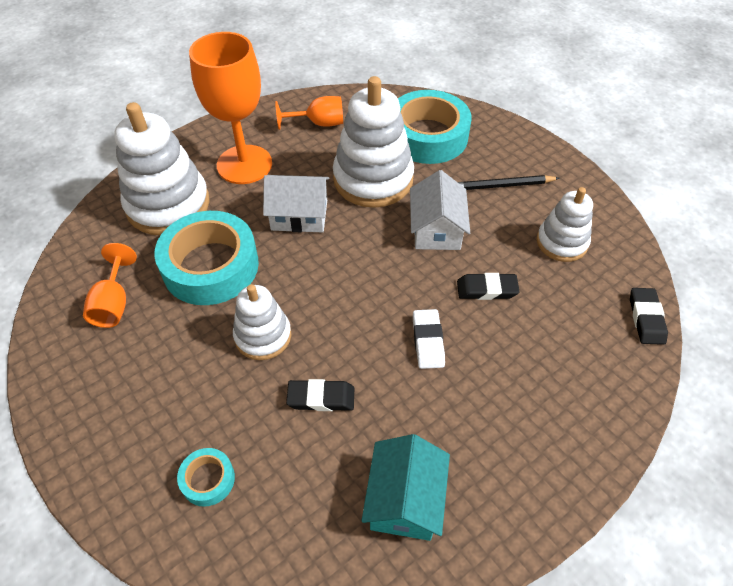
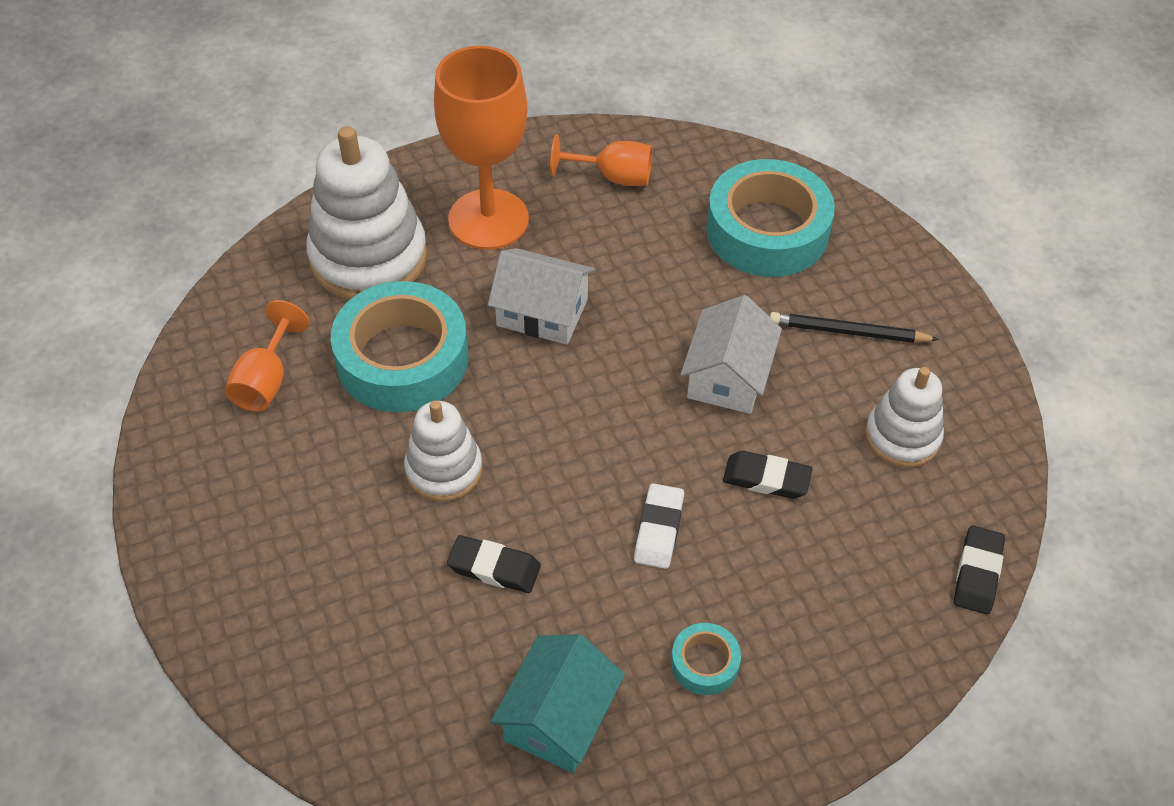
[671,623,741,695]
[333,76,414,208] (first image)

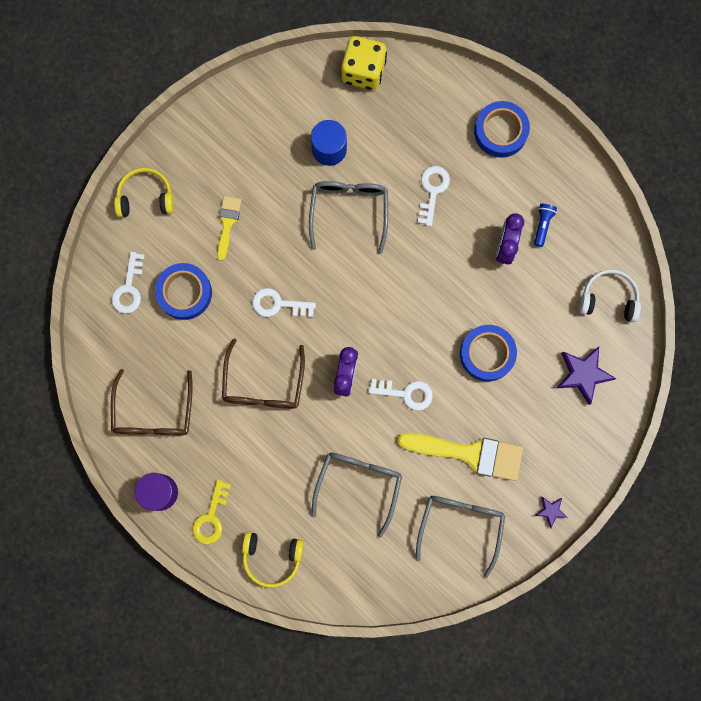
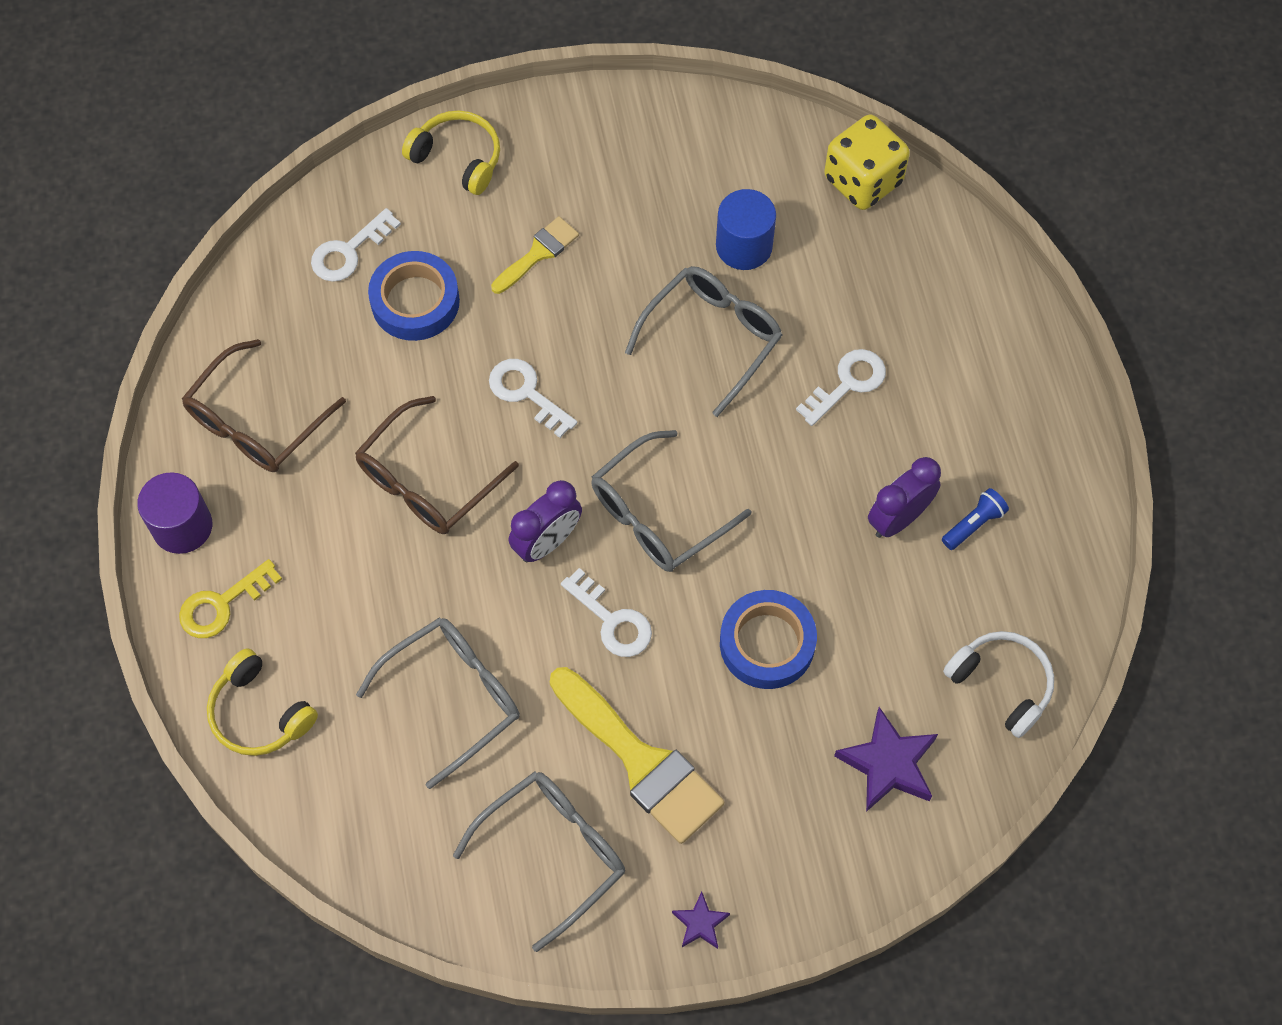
[474,101,530,158] (first image)
[591,430,751,572]

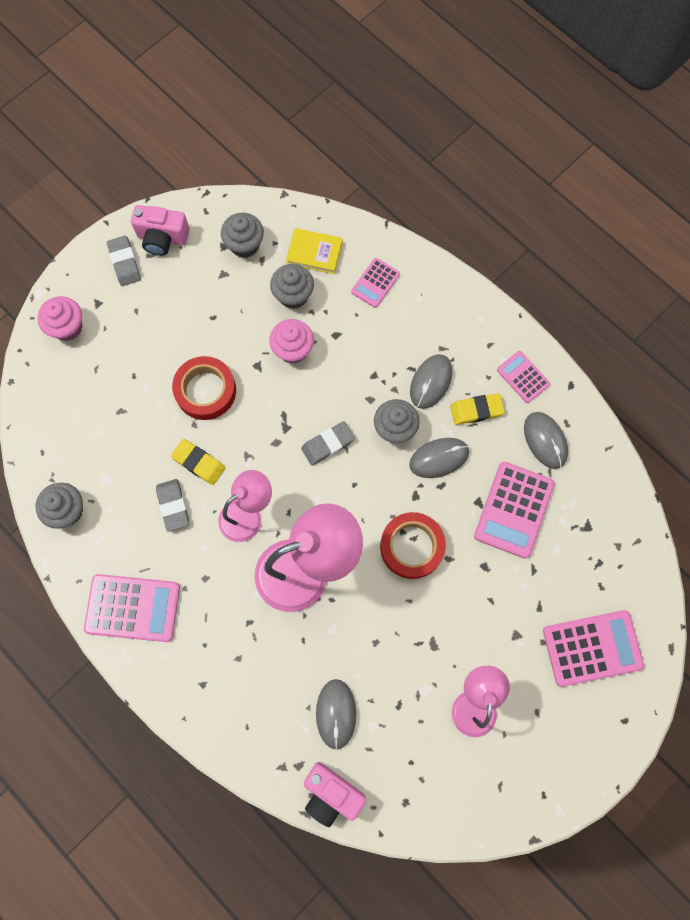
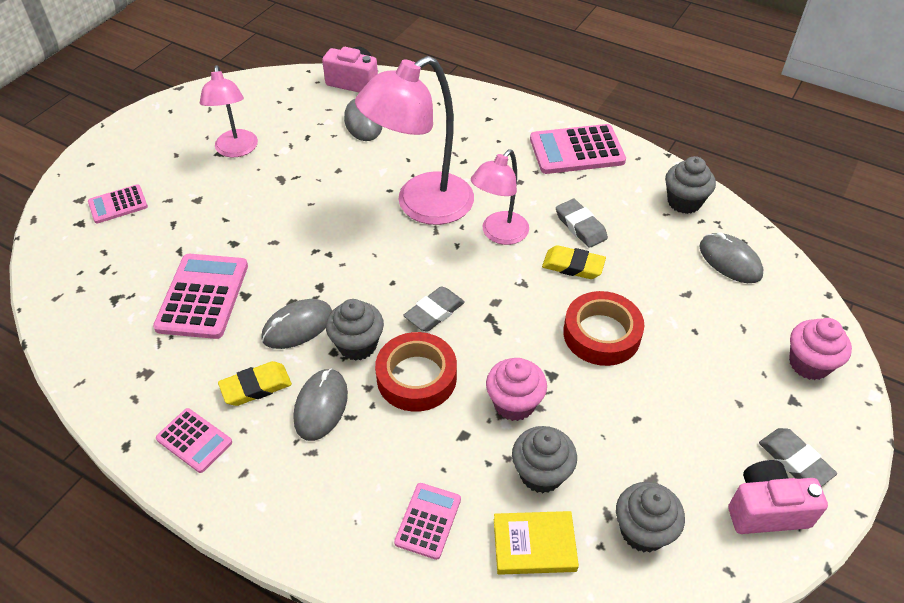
[375,332,457,412]
[699,232,764,283]
[88,184,148,224]

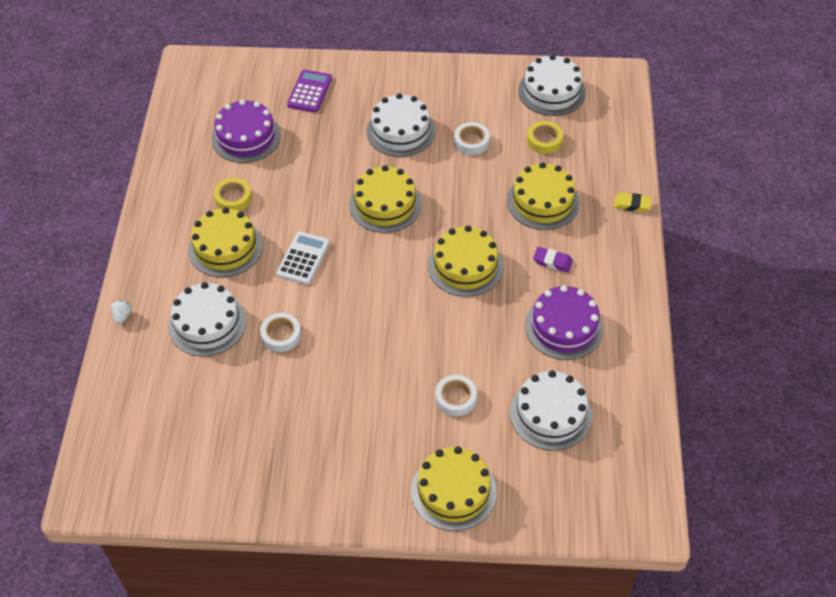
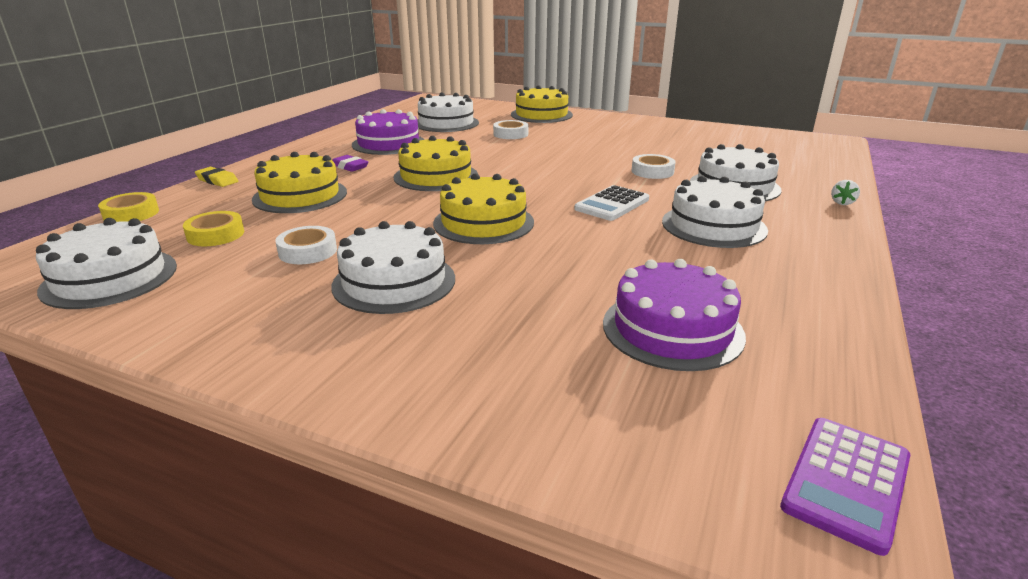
[662,176,768,248]
[98,192,159,222]
[780,418,910,556]

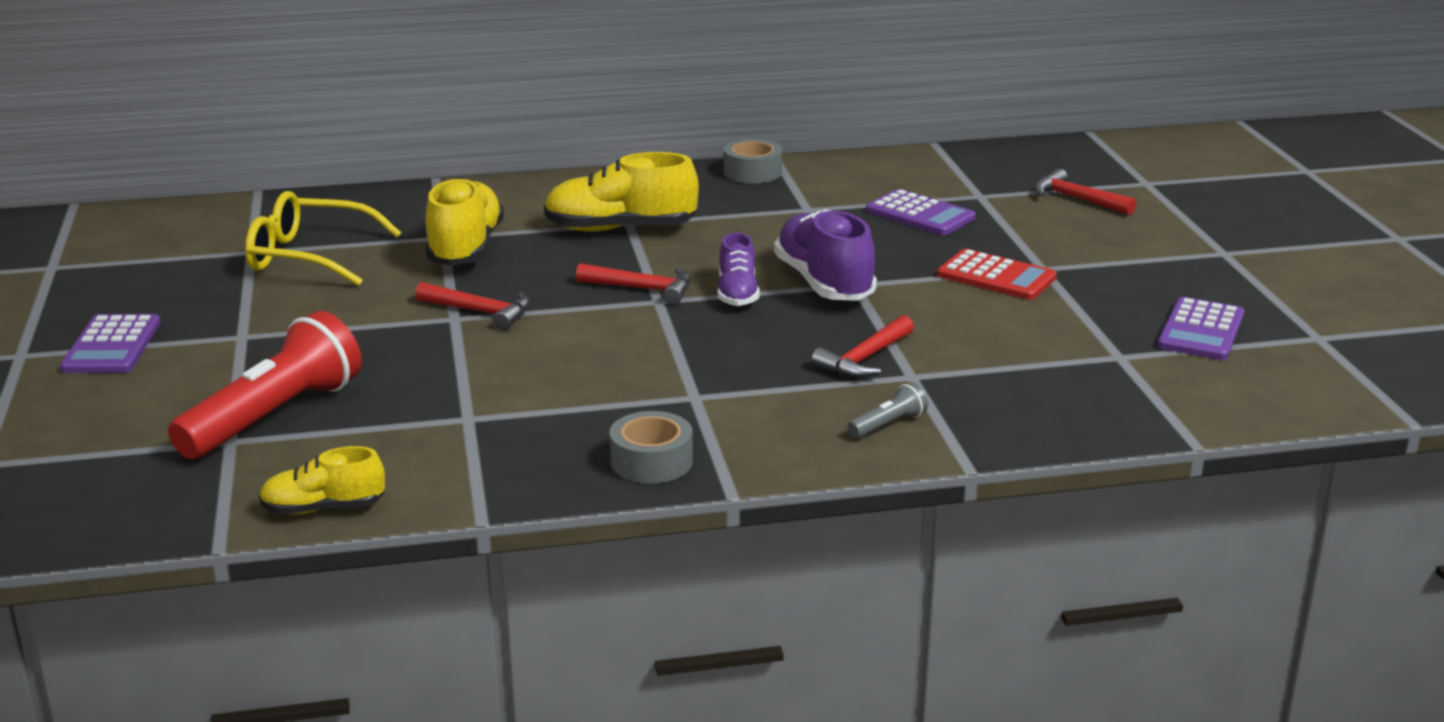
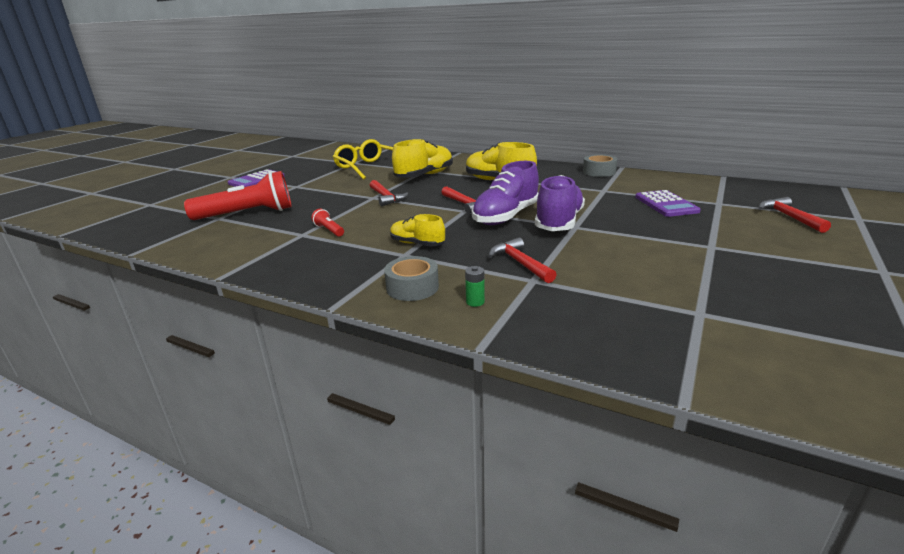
[390,214,445,246]
[384,256,439,301]
[472,161,539,225]
[489,237,556,283]
[465,266,485,307]
[937,249,1057,300] (first image)
[1157,297,1244,360] (first image)
[311,209,344,237]

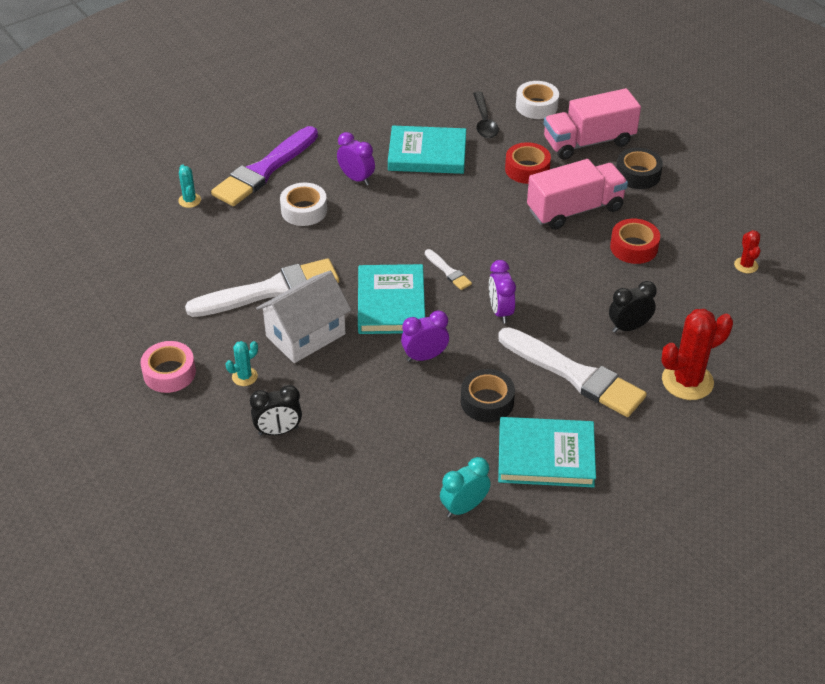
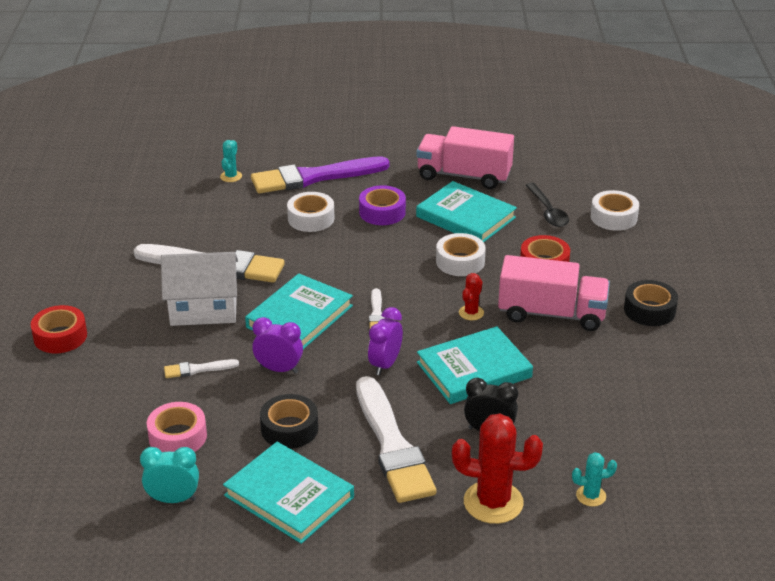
[147,402,207,452]
[572,452,617,506]
[250,385,302,435] (first image)
[359,185,406,225]
[526,183,569,227]
[417,126,514,189]
[31,305,87,353]
[459,273,484,320]
[164,359,239,378]
[417,326,533,404]
[436,233,486,276]

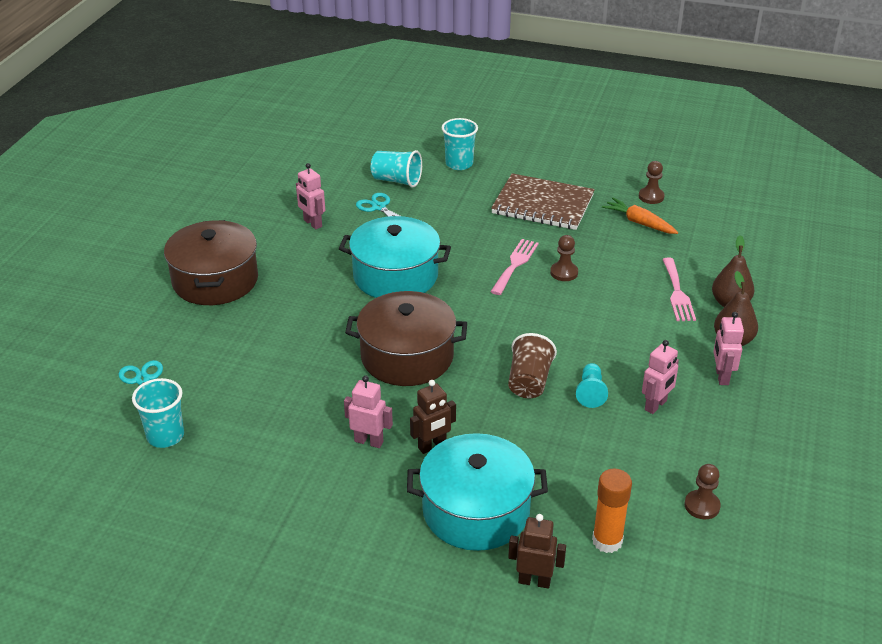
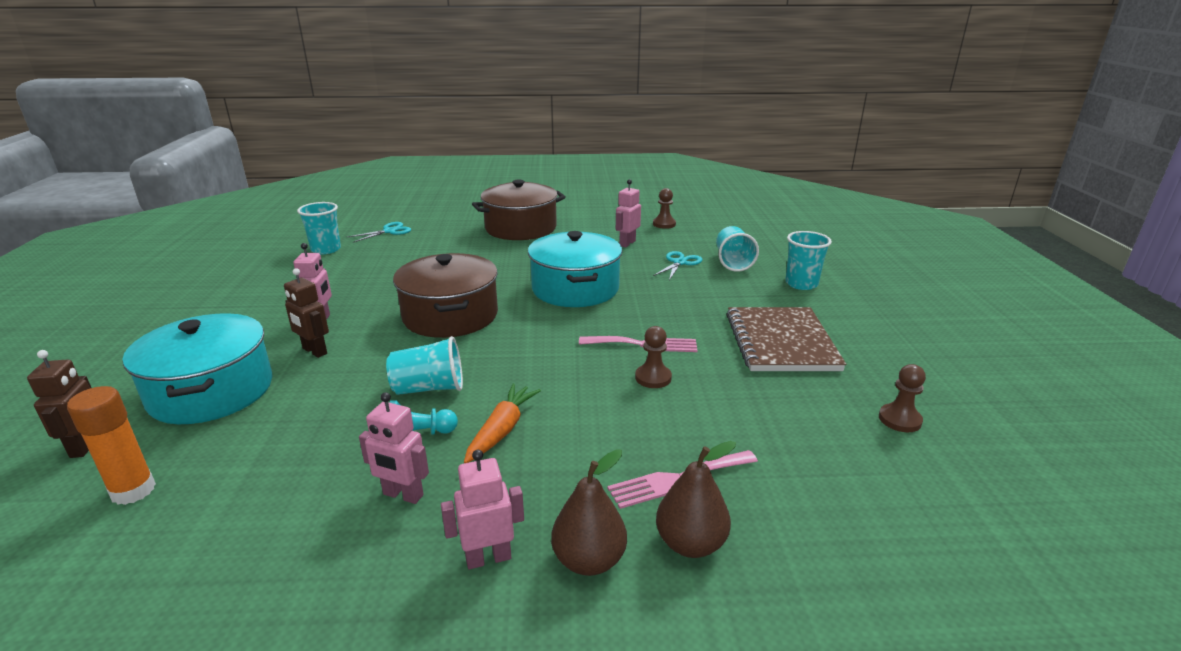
[386,336,463,395]
[464,383,541,463]
[653,188,676,229]

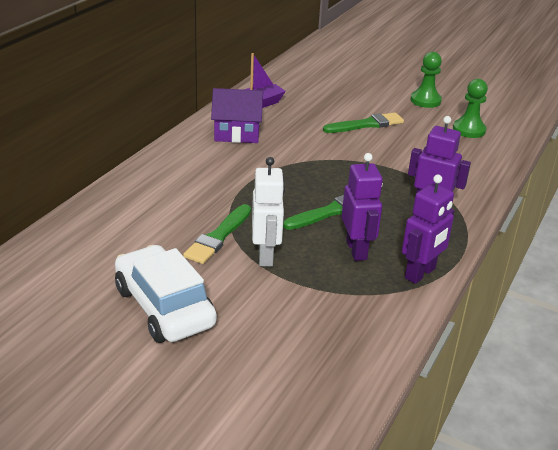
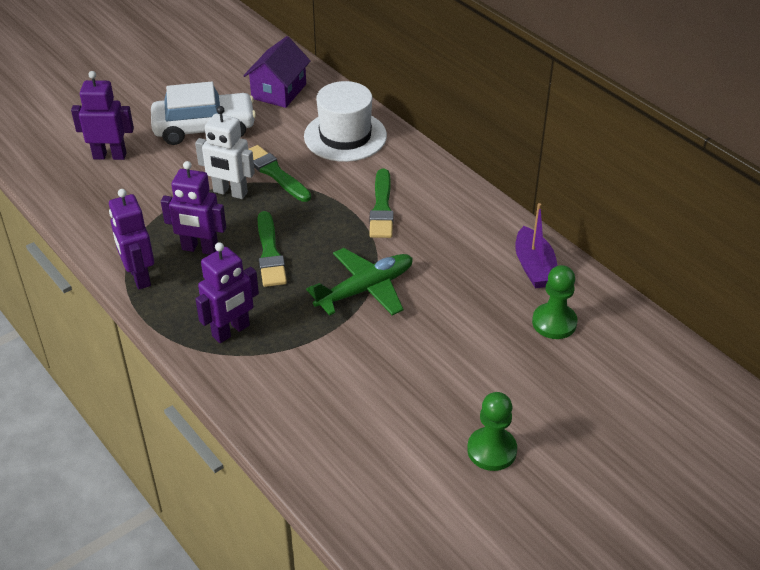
[243,36,311,108]
[369,169,394,238]
[532,265,578,339]
[71,71,134,160]
[304,81,387,162]
[306,248,413,316]

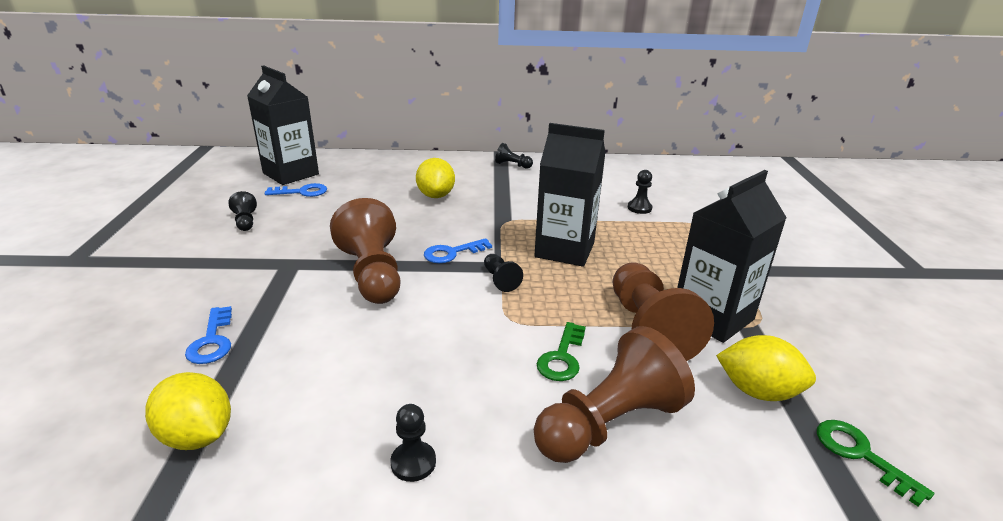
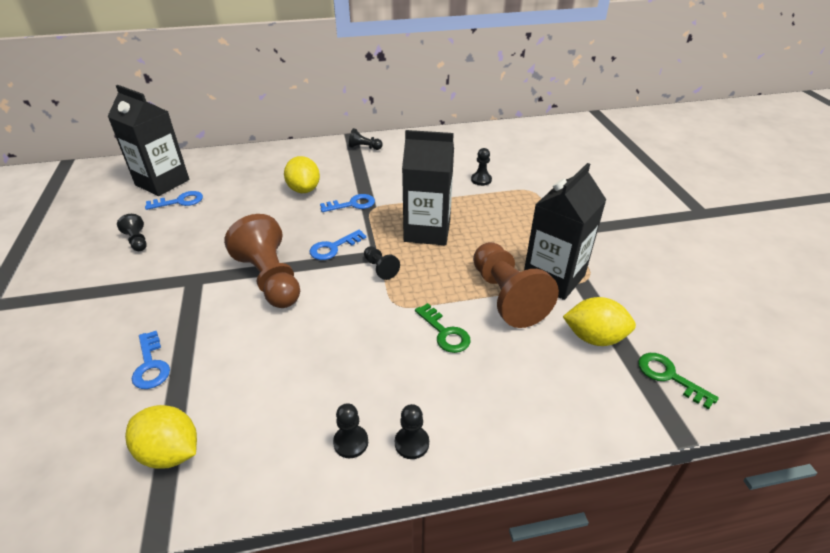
[534,326,695,463] (first image)
[415,303,471,353]
[320,194,375,212]
[395,404,429,459]

